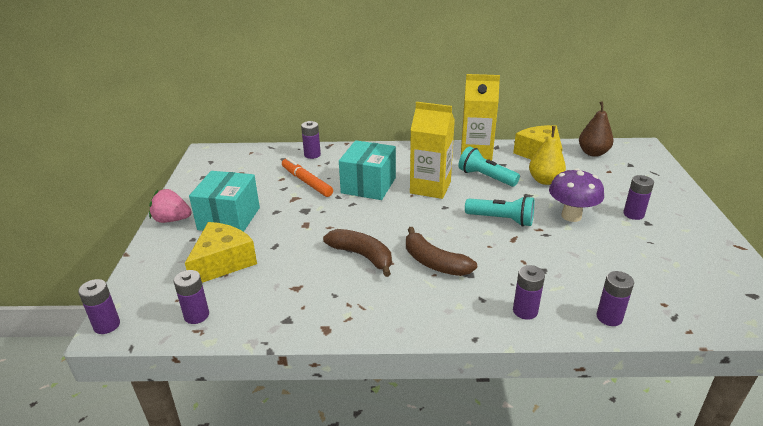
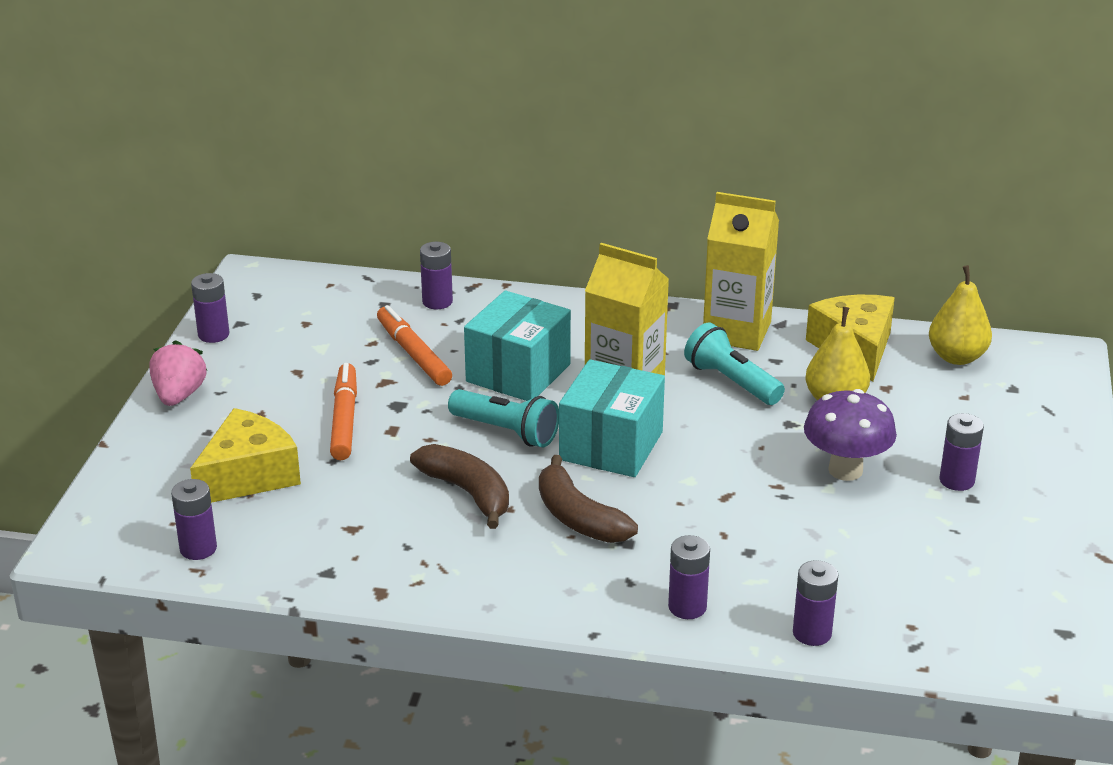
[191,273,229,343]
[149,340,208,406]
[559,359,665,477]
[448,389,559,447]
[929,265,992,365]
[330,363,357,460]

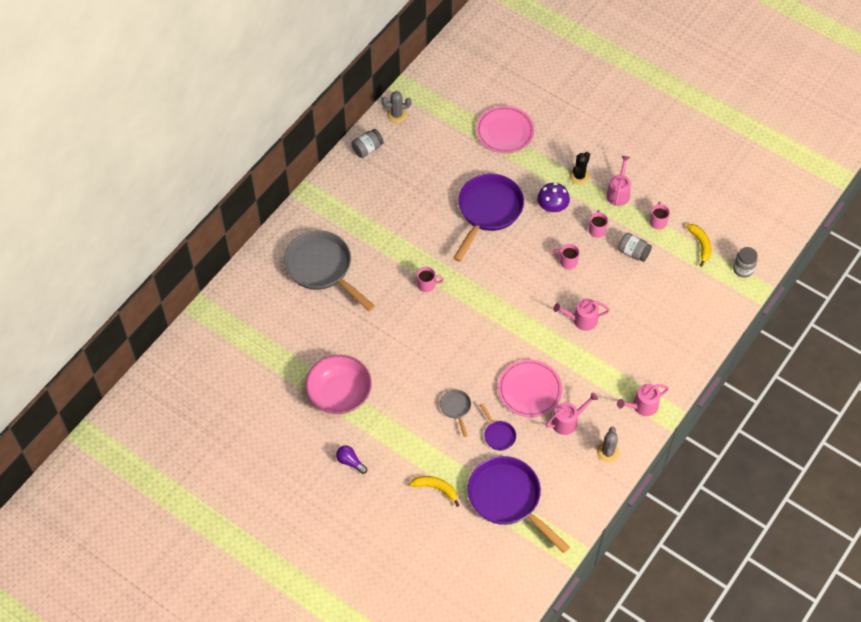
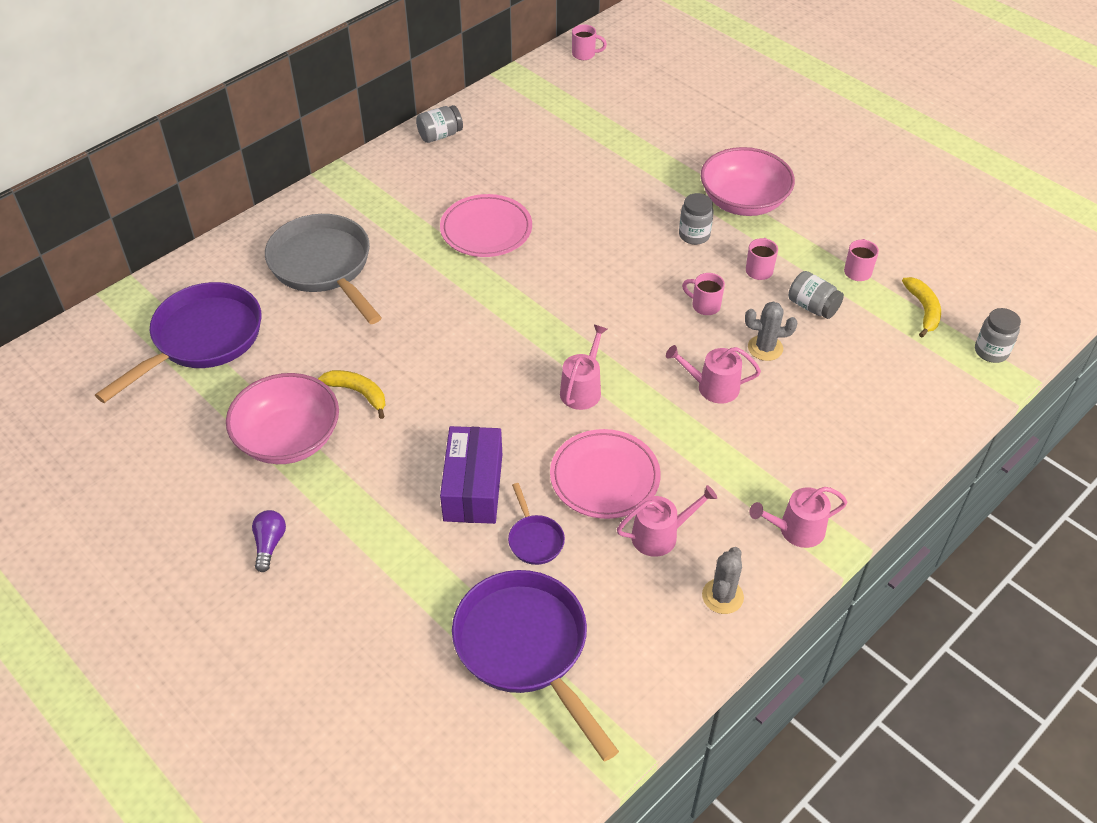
[252,510,286,572]
[745,301,797,361]
[318,370,385,419]
[572,24,607,60]
[440,426,502,524]
[95,282,261,403]
[440,194,532,257]
[679,193,714,245]
[701,147,795,216]
[560,325,607,410]

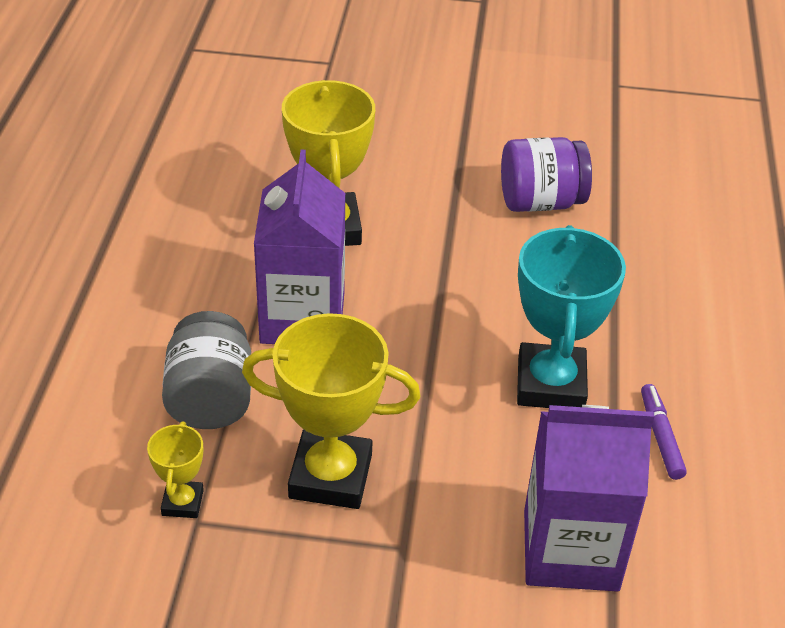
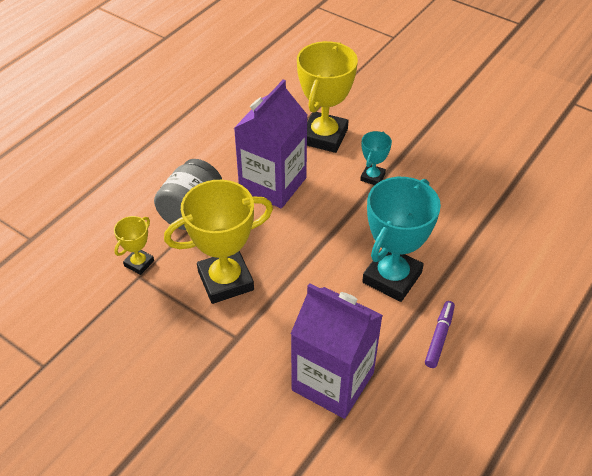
[164,180,273,304]
[501,137,592,212] (first image)
[360,131,392,185]

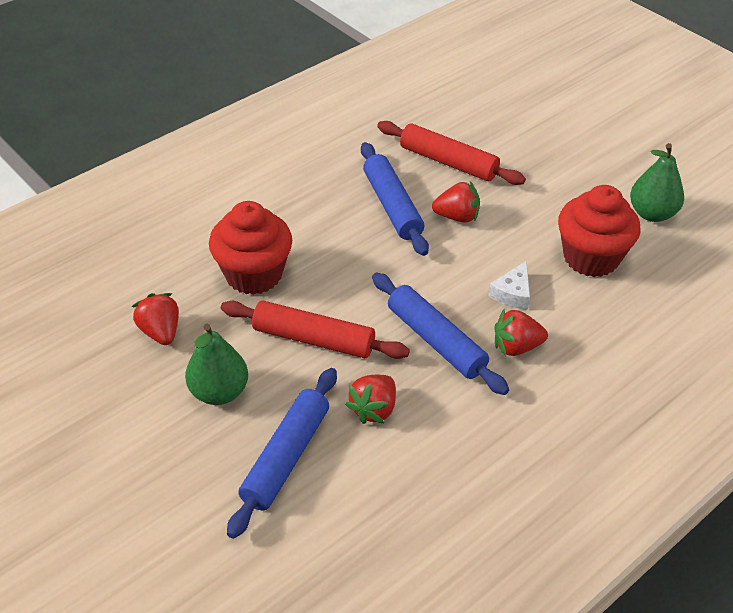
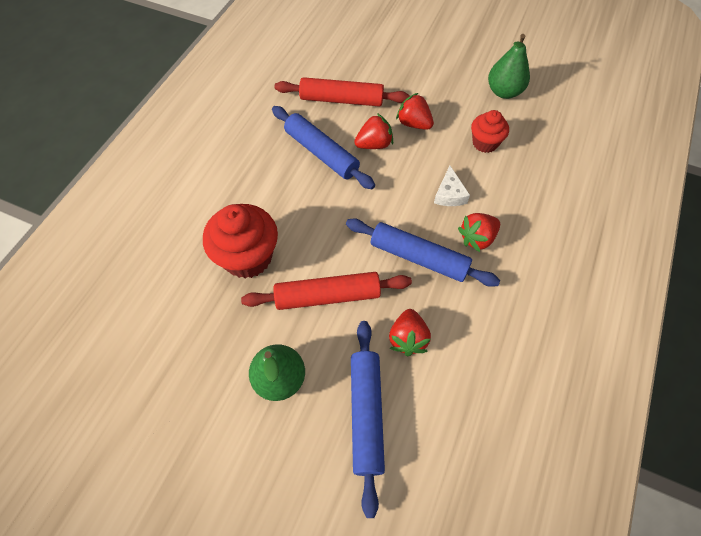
[396,93,434,130]
[471,110,509,153]

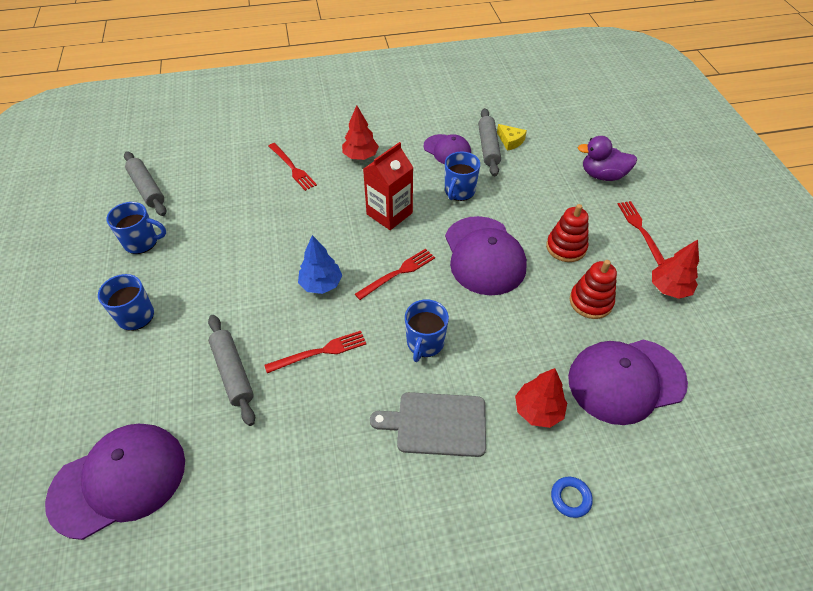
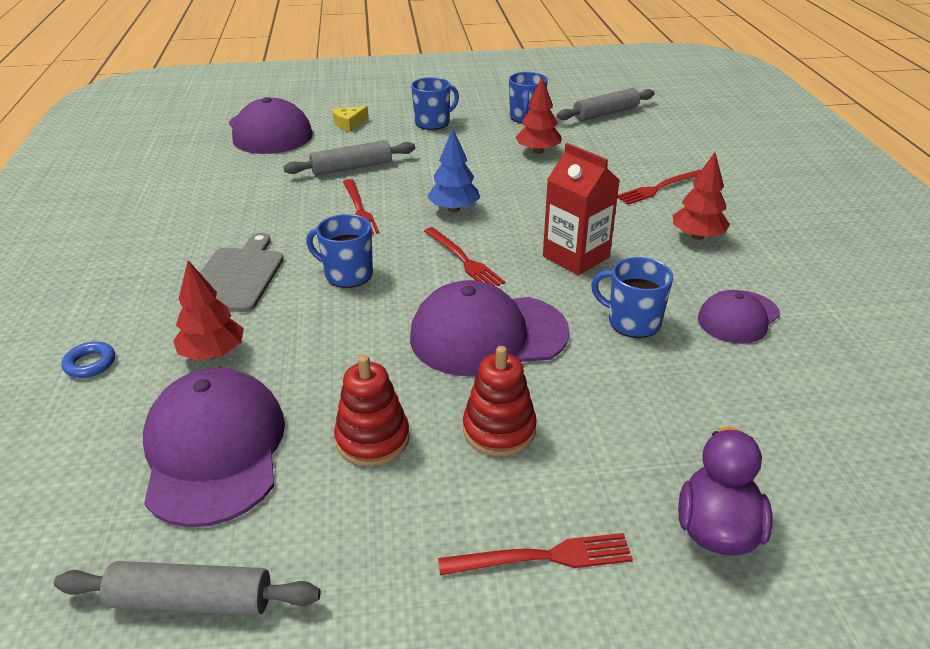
[54,561,321,616]
[332,106,368,131]
[515,77,562,154]

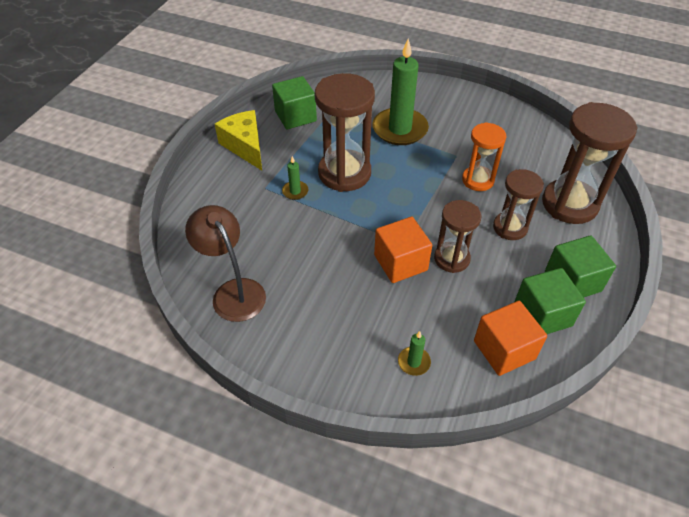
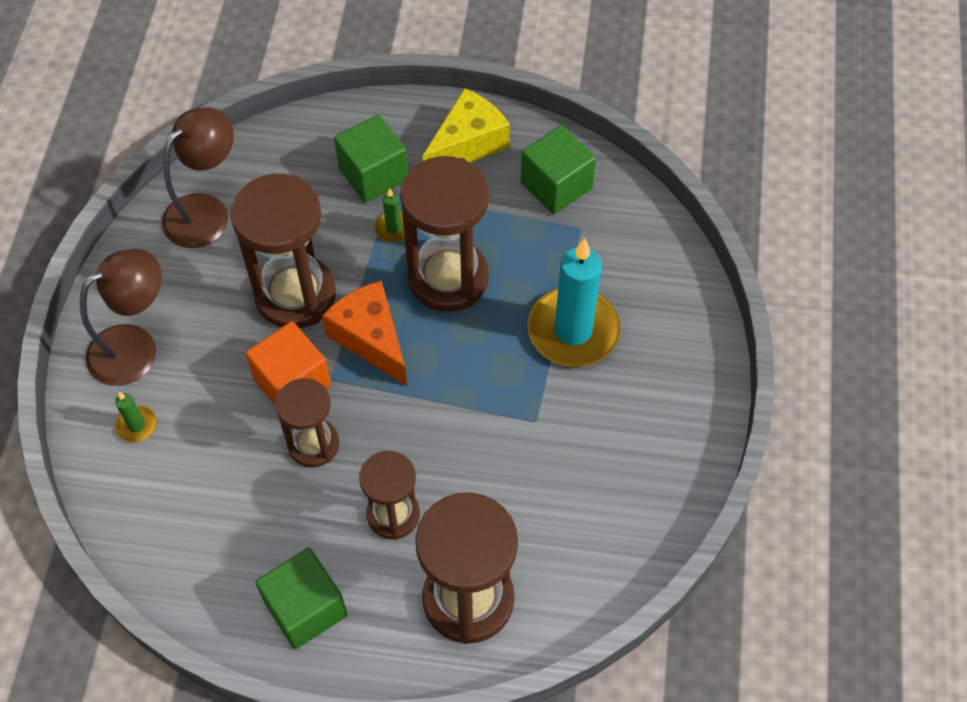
[527,238,621,367]
[462,122,506,191] (first image)
[474,301,547,376] (first image)
[334,115,408,203]
[80,249,162,386]
[230,174,336,329]
[322,281,407,386]

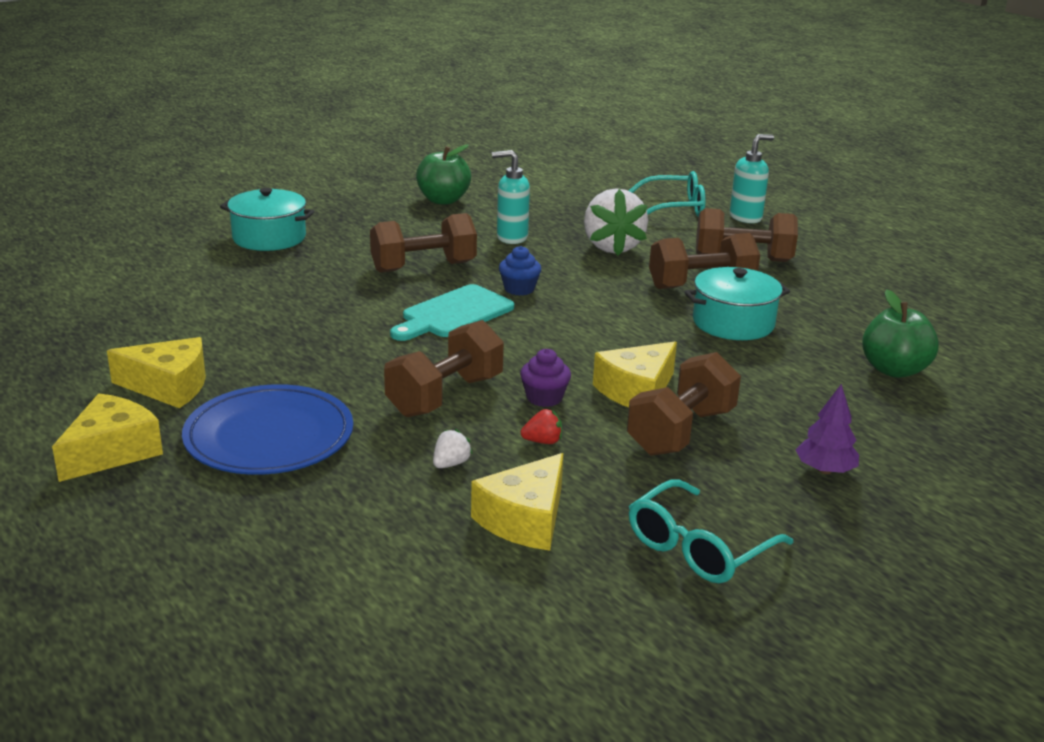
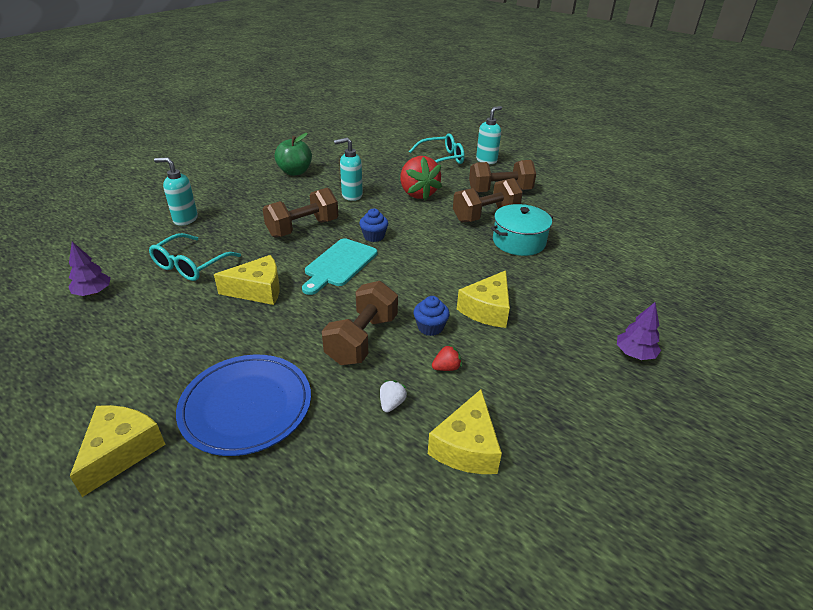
[214,255,280,305]
[154,157,198,226]
[414,296,450,336]
[400,156,442,200]
[627,352,741,456] (first image)
[149,233,241,281]
[862,289,939,378] (first image)
[69,242,111,296]

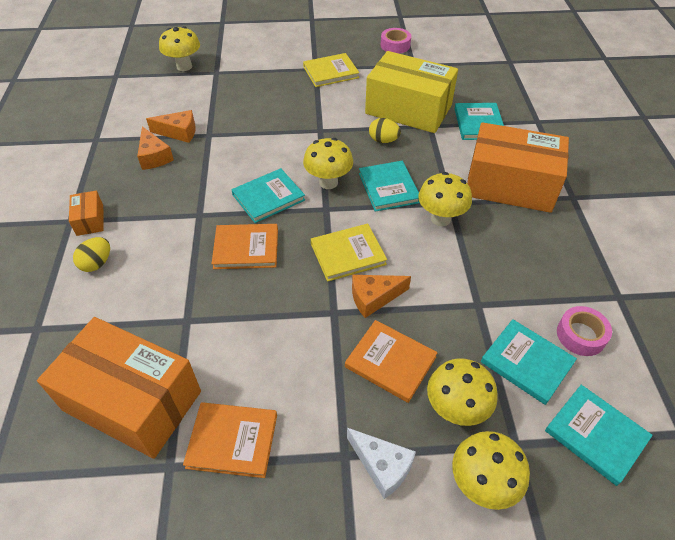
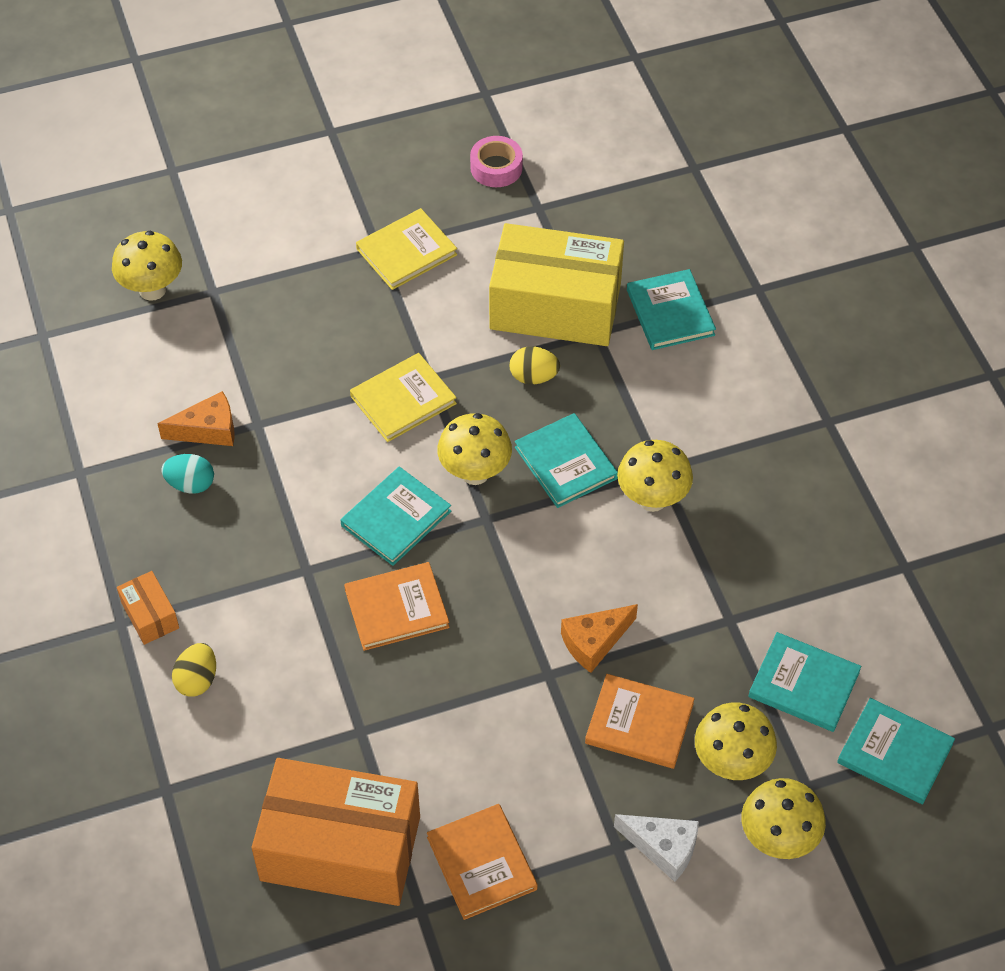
[161,454,214,494]
[427,804,538,920]
[350,353,457,442]
[467,122,569,213] (first image)
[557,306,612,356] (first image)

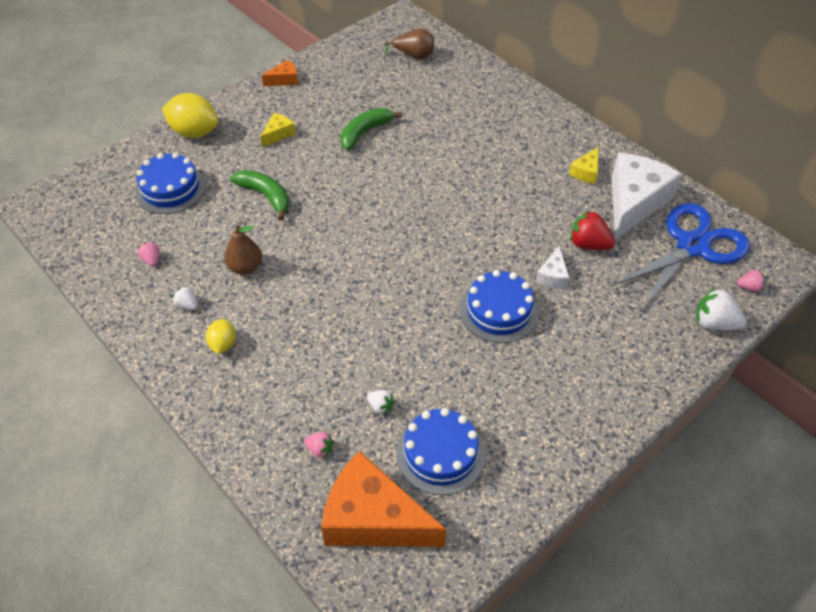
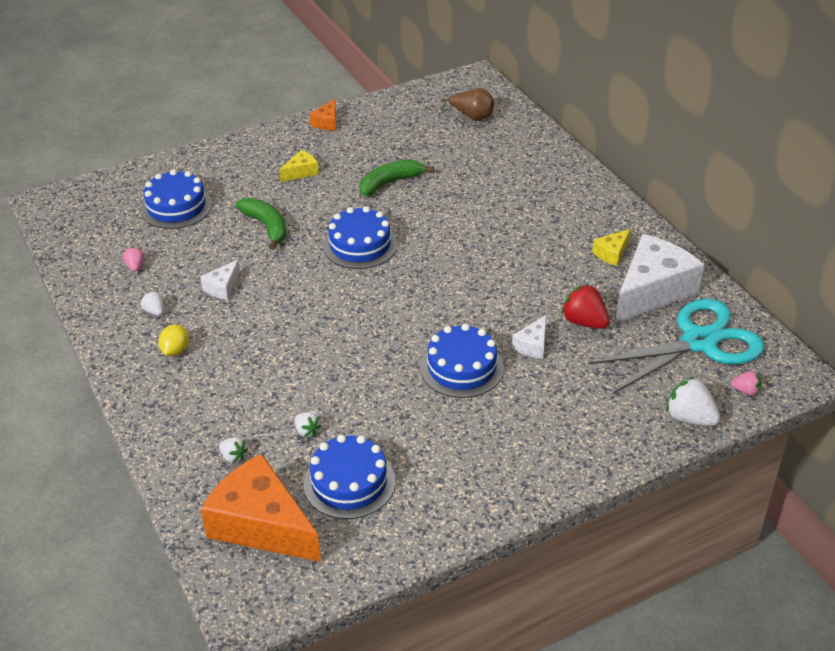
[162,93,219,138] (first image)
[200,259,240,300]
[310,98,336,130]
[219,437,248,463]
[588,299,765,394]
[323,206,397,269]

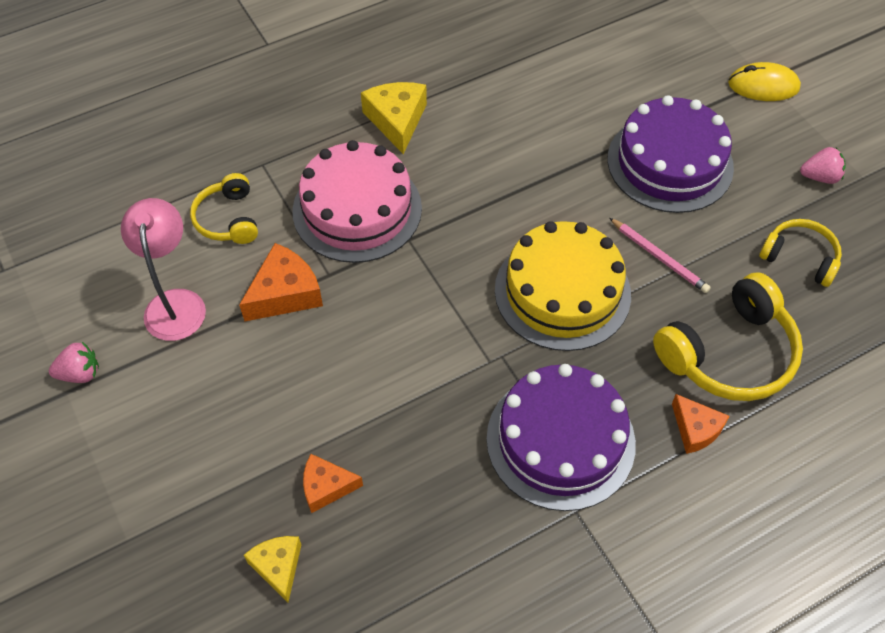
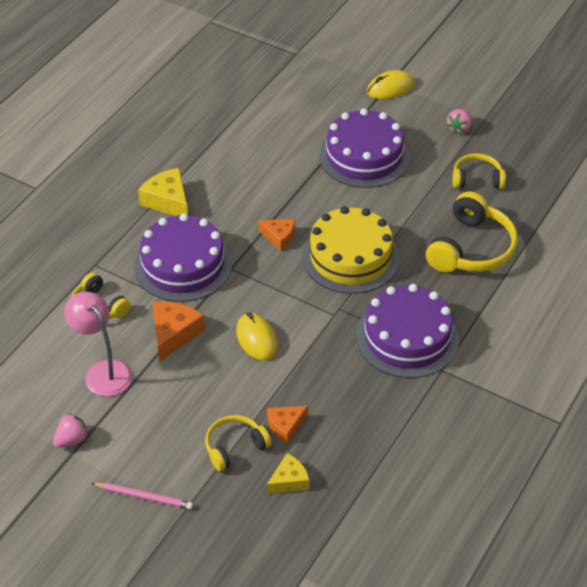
[267,453,310,494]
[134,214,232,302]
[91,483,193,510]
[259,219,295,251]
[446,109,472,134]
[205,415,271,471]
[236,312,278,361]

